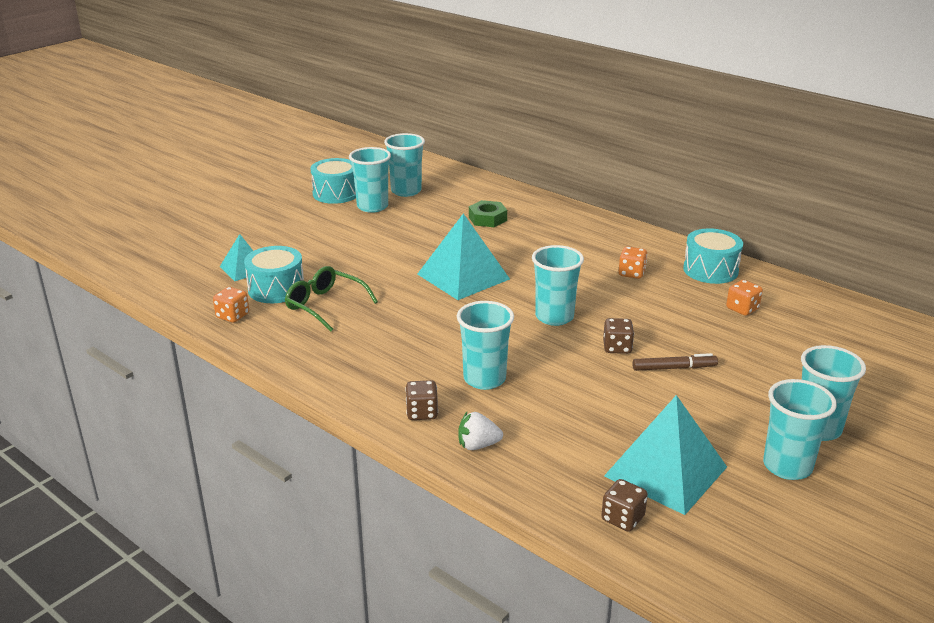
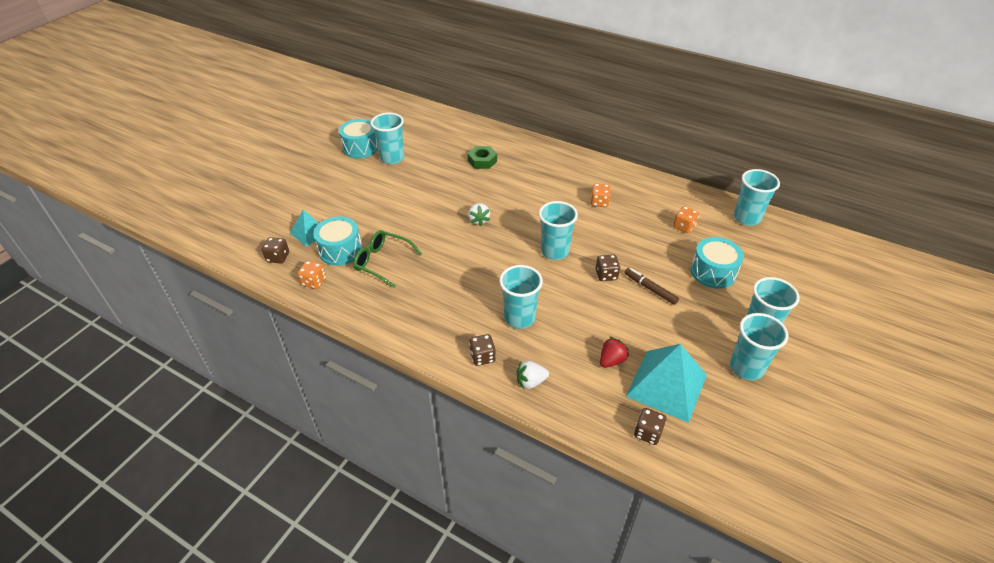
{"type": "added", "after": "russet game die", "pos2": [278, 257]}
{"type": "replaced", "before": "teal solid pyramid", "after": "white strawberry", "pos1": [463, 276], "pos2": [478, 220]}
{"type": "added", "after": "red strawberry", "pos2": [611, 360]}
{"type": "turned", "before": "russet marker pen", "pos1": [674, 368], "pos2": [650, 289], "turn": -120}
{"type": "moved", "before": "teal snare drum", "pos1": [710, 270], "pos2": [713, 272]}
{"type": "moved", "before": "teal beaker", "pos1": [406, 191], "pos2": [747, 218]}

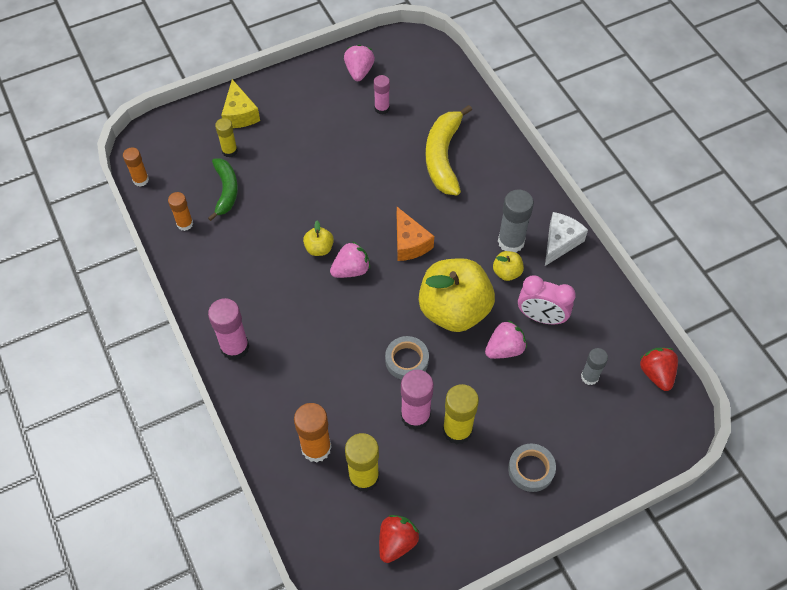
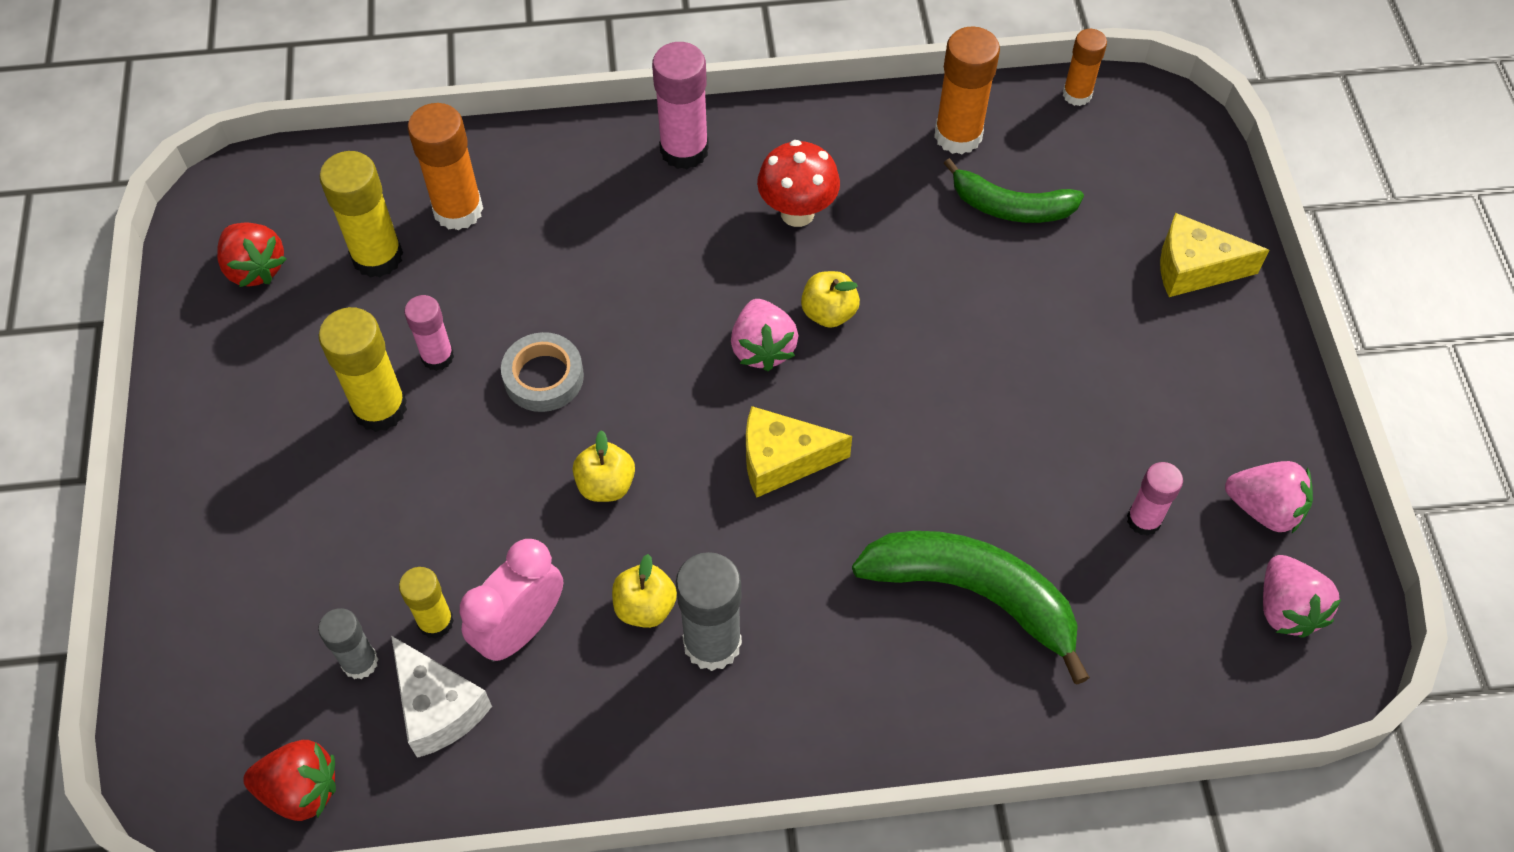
{"type": "moved", "before": "white piece of cheese", "pos1": [560, 242], "pos2": [438, 707]}
{"type": "moved", "before": "golden stick of glue", "pos1": [229, 151], "pos2": [435, 622]}
{"type": "resized", "before": "rosy stick of glue", "pos1": [415, 416], "pos2": [437, 357], "scale": 0.62}
{"type": "resized", "before": "golden apple", "pos1": [454, 310], "pos2": [606, 485], "scale": 0.42}
{"type": "recoloured", "before": "orange-coloured piece of cheese", "after": "golden piece of cheese", "pos1": [409, 243], "pos2": [782, 460]}
{"type": "added", "after": "red fungus", "pos2": [797, 213]}
{"type": "recoloured", "before": "golden banana fruit", "after": "leaf-green banana fruit", "pos1": [443, 157], "pos2": [974, 594]}
{"type": "resized", "before": "orange-coloured stick of glue", "pos1": [185, 224], "pos2": [958, 135], "scale": 1.62}
{"type": "moved", "before": "rosy strawberry", "pos1": [504, 349], "pos2": [1286, 609]}
{"type": "removed", "before": "grey roll of tape", "pos1": [531, 469]}

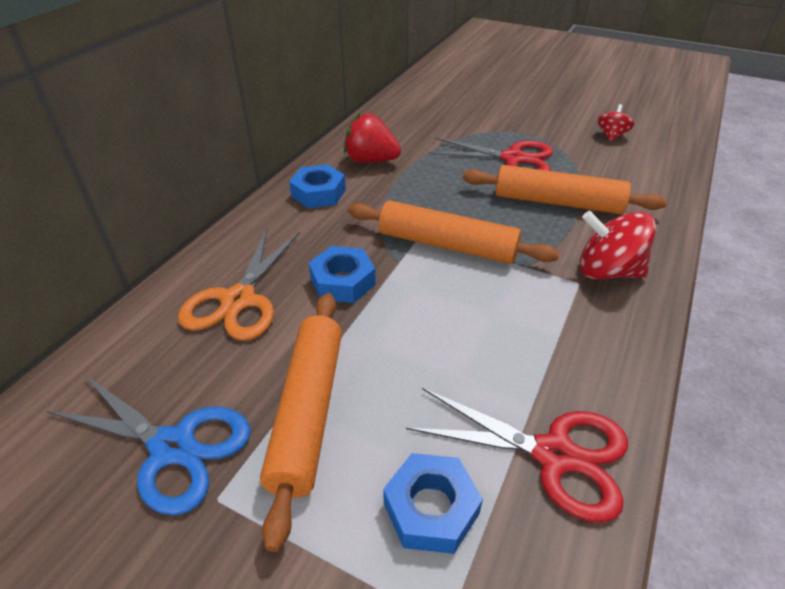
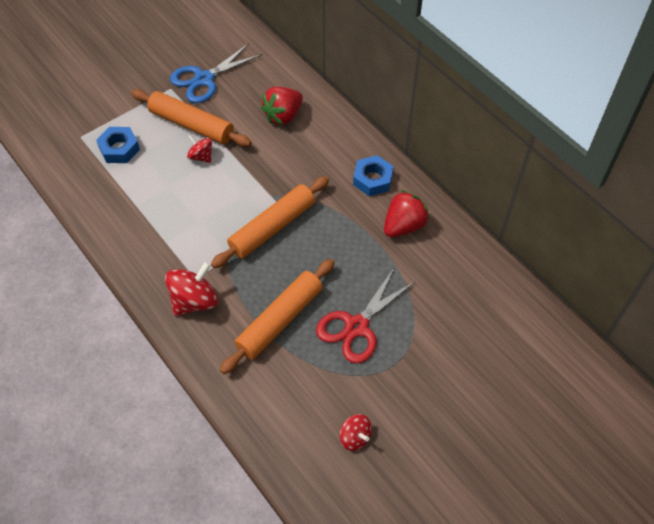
{"type": "added", "after": "red spinning top", "pos2": [201, 156]}
{"type": "replaced", "before": "orange-coloured shears", "after": "red strawberry", "pos1": [238, 300], "pos2": [283, 116]}
{"type": "removed", "before": "blue hex nut", "pos1": [342, 281]}
{"type": "removed", "before": "red shears", "pos1": [554, 455]}

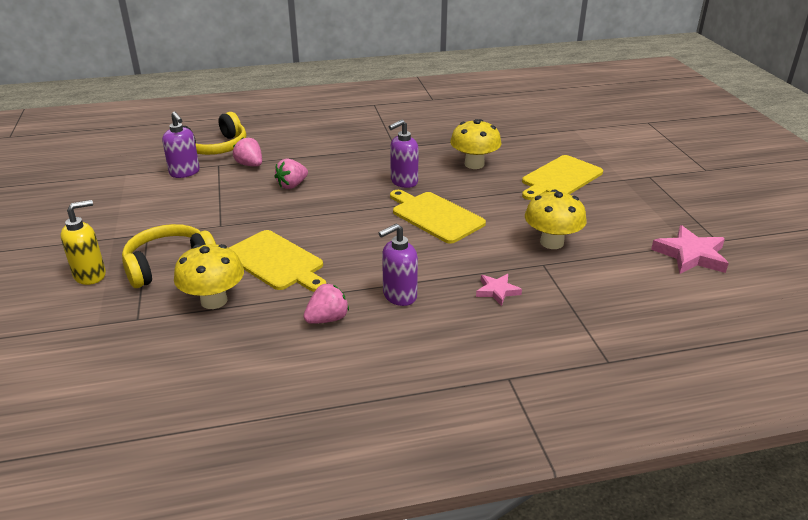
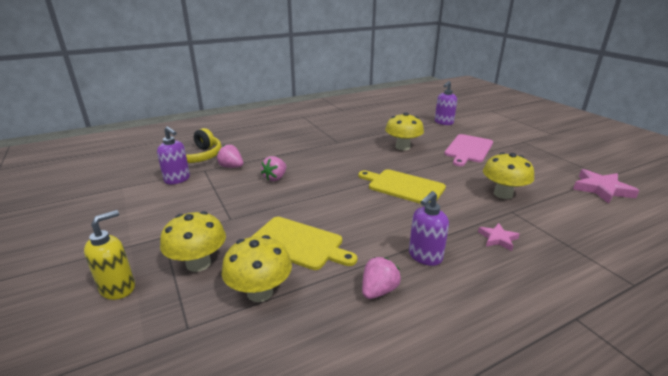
{"type": "replaced", "before": "golden over-ear headphones", "after": "golden fungus", "pos1": [169, 265], "pos2": [198, 263]}
{"type": "moved", "before": "royal purple soap pump", "pos1": [404, 182], "pos2": [443, 122]}
{"type": "recoloured", "before": "golden cutting board", "after": "rosy cutting board", "pos1": [560, 178], "pos2": [468, 149]}

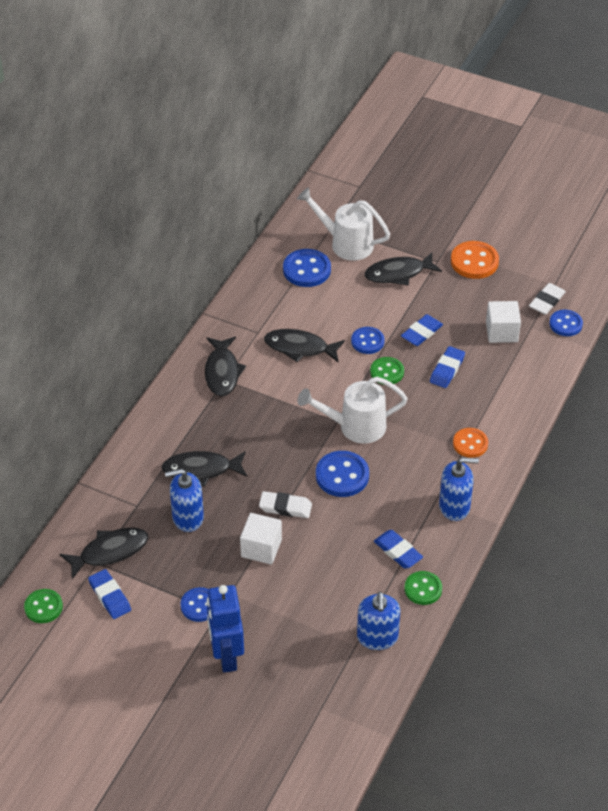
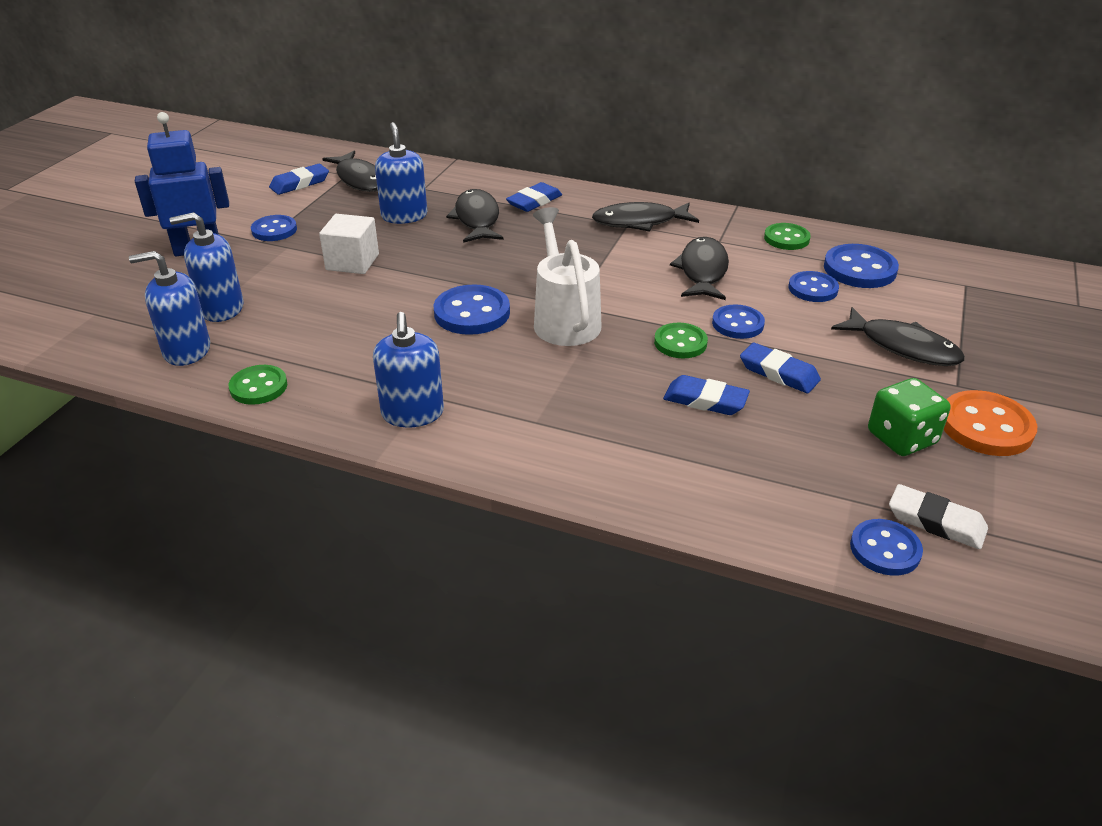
{"type": "added", "after": "blue soap pump", "pos2": [221, 309]}
{"type": "moved", "before": "blue gum eraser", "pos1": [398, 551], "pos2": [534, 201]}
{"type": "moved", "before": "leaf-green button", "pos1": [43, 607], "pos2": [786, 238]}
{"type": "added", "after": "blue button", "pos2": [813, 289]}
{"type": "turned", "before": "jet-black fish figure", "pos1": [398, 273], "pos2": [902, 347], "turn": 150}
{"type": "added", "after": "leaf-green game die", "pos2": [901, 438]}
{"type": "removed", "before": "white gum eraser", "pos1": [285, 507]}
{"type": "removed", "before": "white watering pot", "pos1": [345, 243]}
{"type": "removed", "before": "orange-coloured button", "pos1": [470, 444]}
{"type": "removed", "before": "white solid cube", "pos1": [501, 332]}

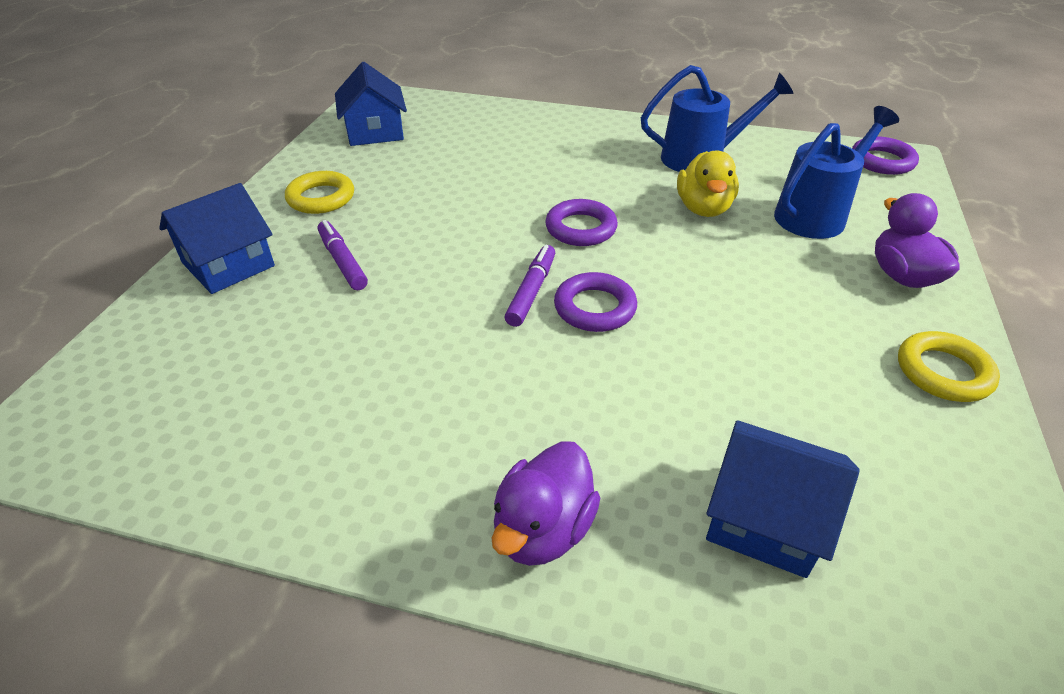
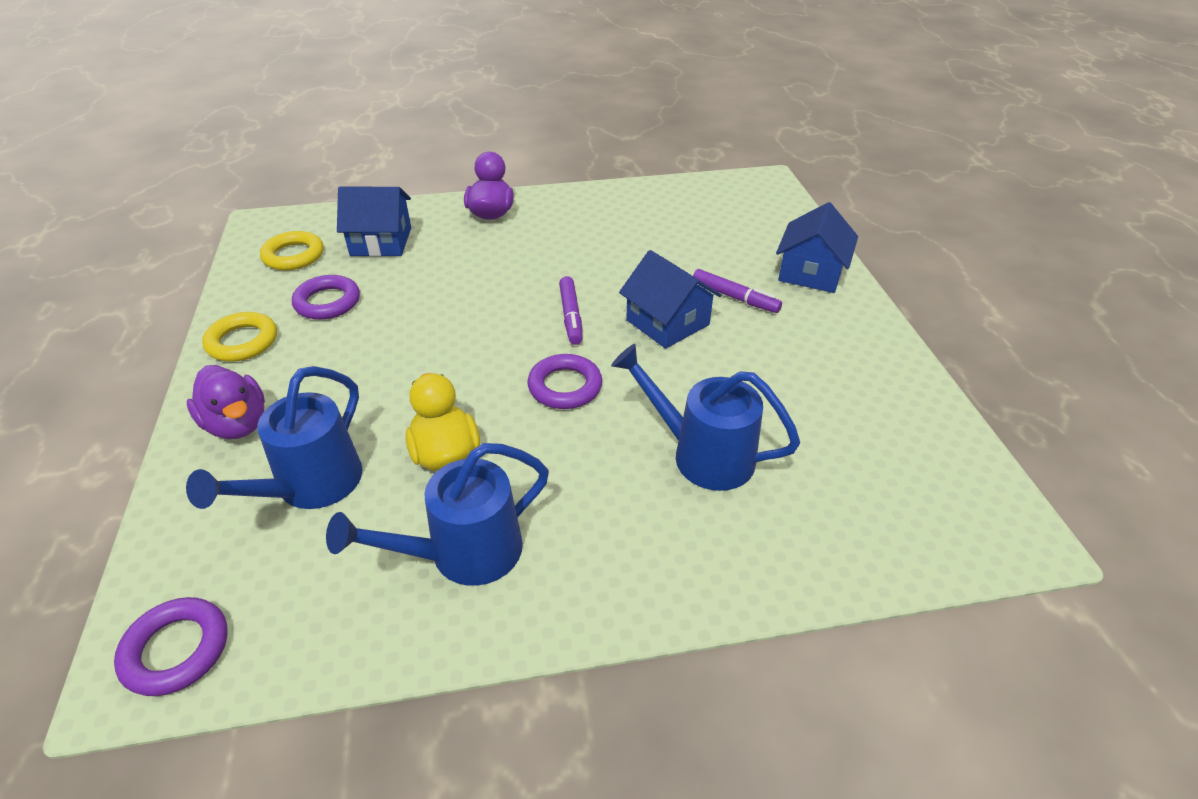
{"type": "moved", "before": "golden ring", "pos1": [321, 198], "pos2": [293, 256]}
{"type": "moved", "before": "royal purple ring", "pos1": [595, 308], "pos2": [327, 302]}
{"type": "added", "after": "blue watering pot", "pos2": [701, 454]}
{"type": "moved", "before": "blue toy house", "pos1": [375, 131], "pos2": [667, 322]}

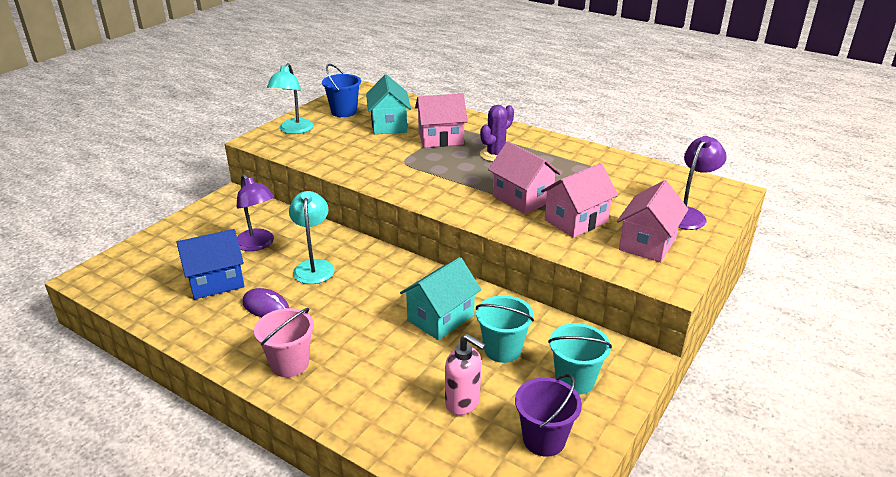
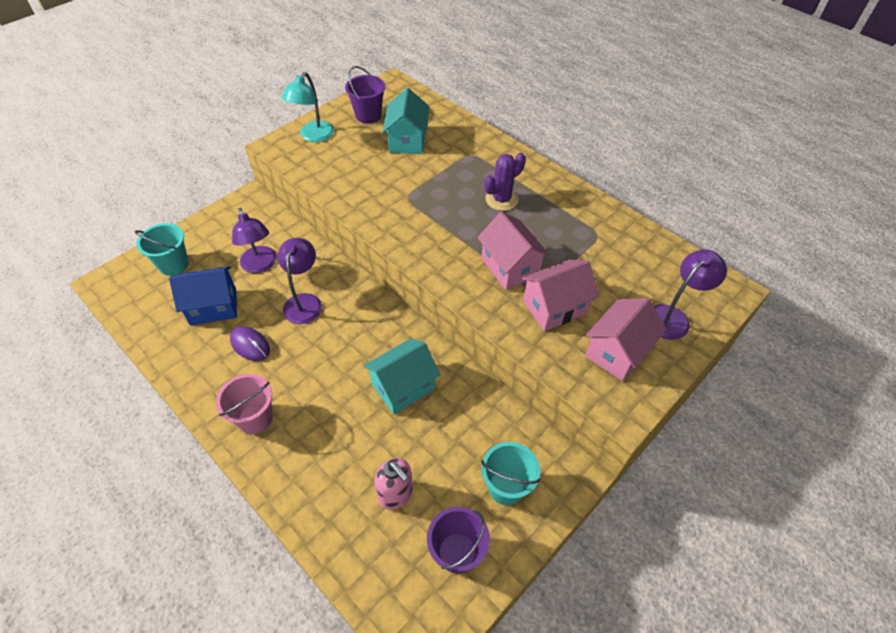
{"type": "moved", "before": "teal pail", "pos1": [502, 349], "pos2": [174, 265]}
{"type": "recoloured", "before": "teal desk lamp", "after": "royal purple desk lamp", "pos1": [314, 266], "pos2": [304, 302]}
{"type": "recoloured", "before": "blue pail", "after": "royal purple pail", "pos1": [344, 112], "pos2": [368, 115]}
{"type": "removed", "before": "rosy toy house", "pos1": [441, 138]}

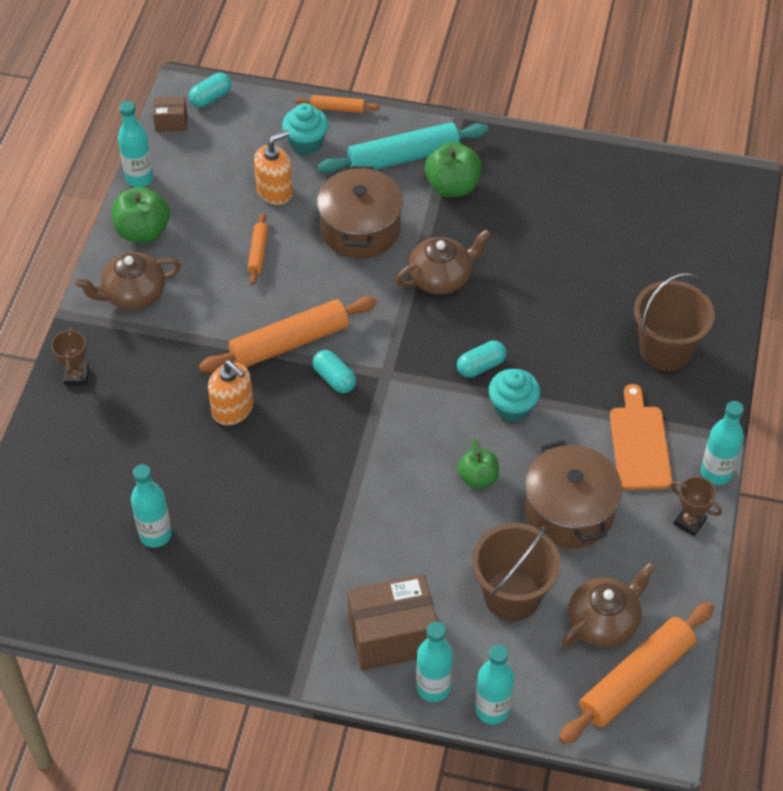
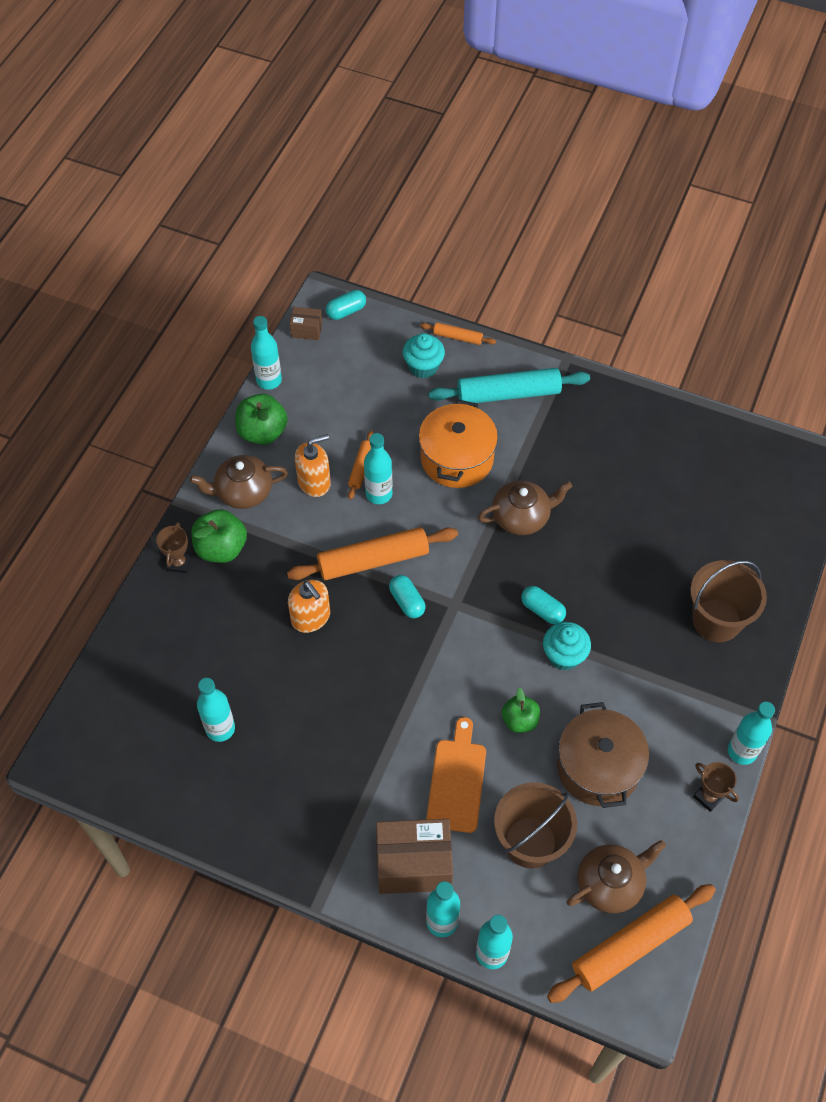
{"type": "moved", "before": "leaf-green apple", "pos1": [452, 186], "pos2": [221, 548]}
{"type": "moved", "before": "orange-coloured soap pump", "pos1": [275, 191], "pos2": [314, 482]}
{"type": "added", "after": "teal drink bottle", "pos2": [379, 494]}
{"type": "recoloured", "before": "russet stockpot", "after": "orange-coloured stockpot", "pos1": [360, 229], "pos2": [457, 458]}
{"type": "moved", "before": "orange-coloured cutting board", "pos1": [639, 444], "pos2": [457, 781]}
{"type": "turned", "before": "teal capsule", "pos1": [481, 366], "pos2": [542, 610], "turn": 60}

